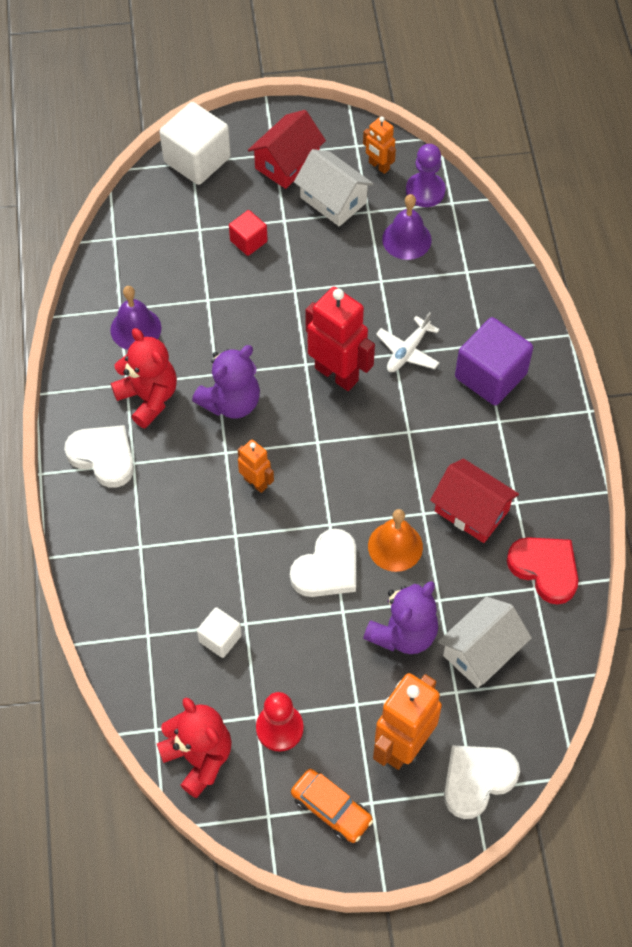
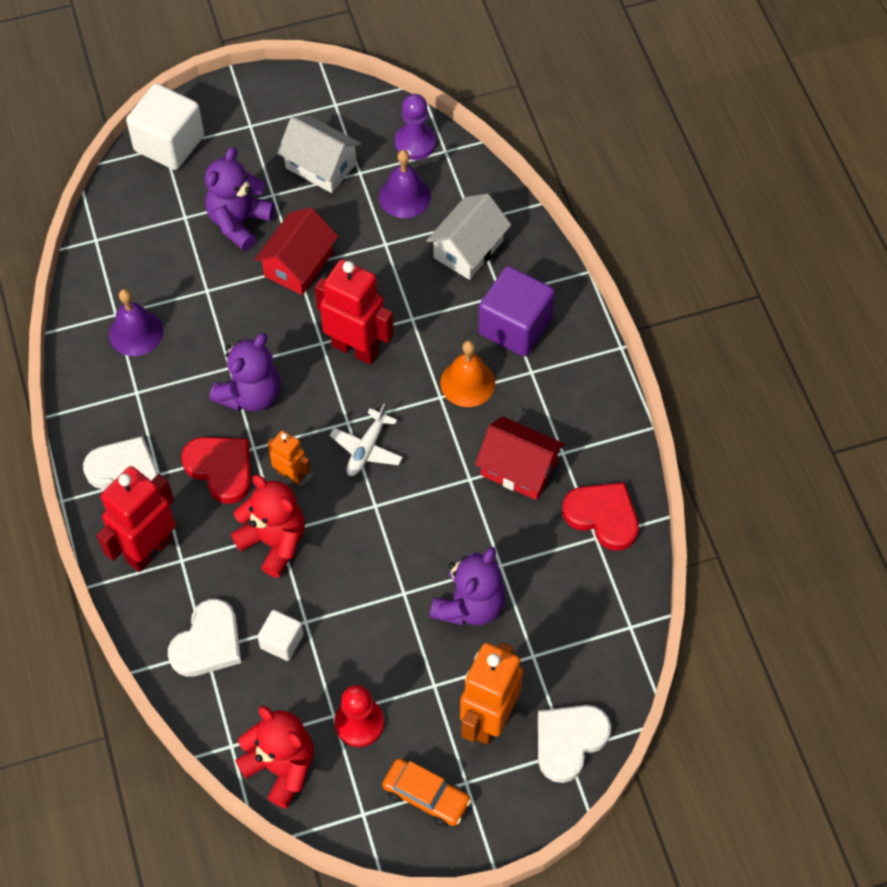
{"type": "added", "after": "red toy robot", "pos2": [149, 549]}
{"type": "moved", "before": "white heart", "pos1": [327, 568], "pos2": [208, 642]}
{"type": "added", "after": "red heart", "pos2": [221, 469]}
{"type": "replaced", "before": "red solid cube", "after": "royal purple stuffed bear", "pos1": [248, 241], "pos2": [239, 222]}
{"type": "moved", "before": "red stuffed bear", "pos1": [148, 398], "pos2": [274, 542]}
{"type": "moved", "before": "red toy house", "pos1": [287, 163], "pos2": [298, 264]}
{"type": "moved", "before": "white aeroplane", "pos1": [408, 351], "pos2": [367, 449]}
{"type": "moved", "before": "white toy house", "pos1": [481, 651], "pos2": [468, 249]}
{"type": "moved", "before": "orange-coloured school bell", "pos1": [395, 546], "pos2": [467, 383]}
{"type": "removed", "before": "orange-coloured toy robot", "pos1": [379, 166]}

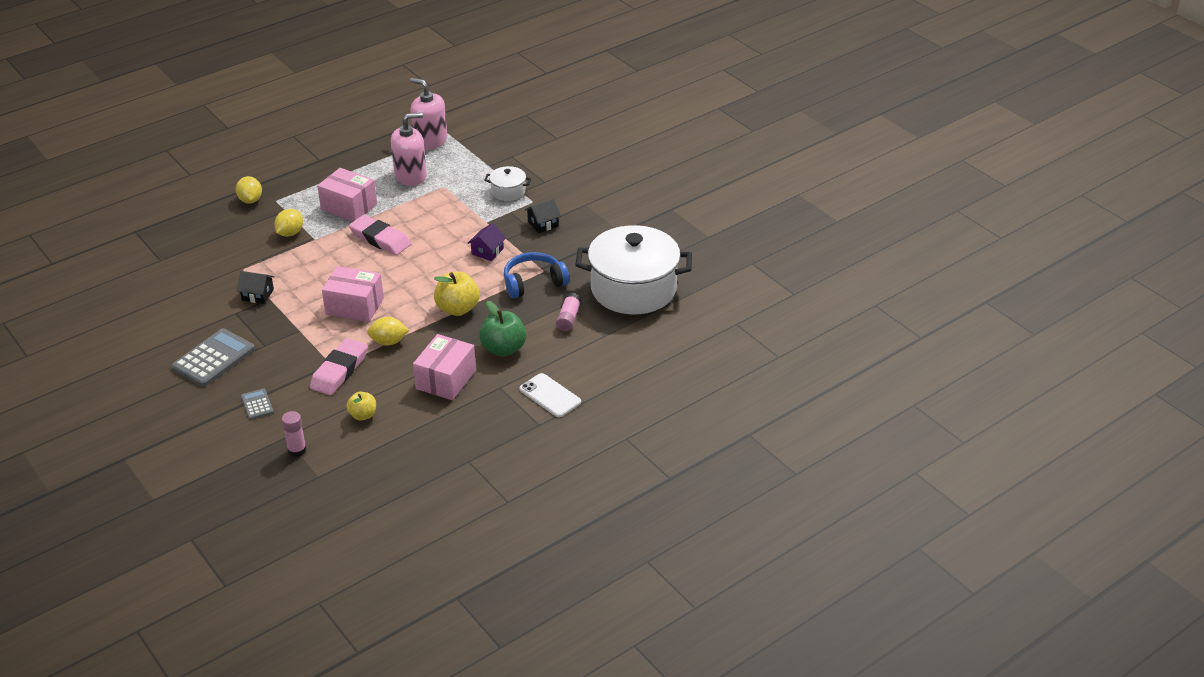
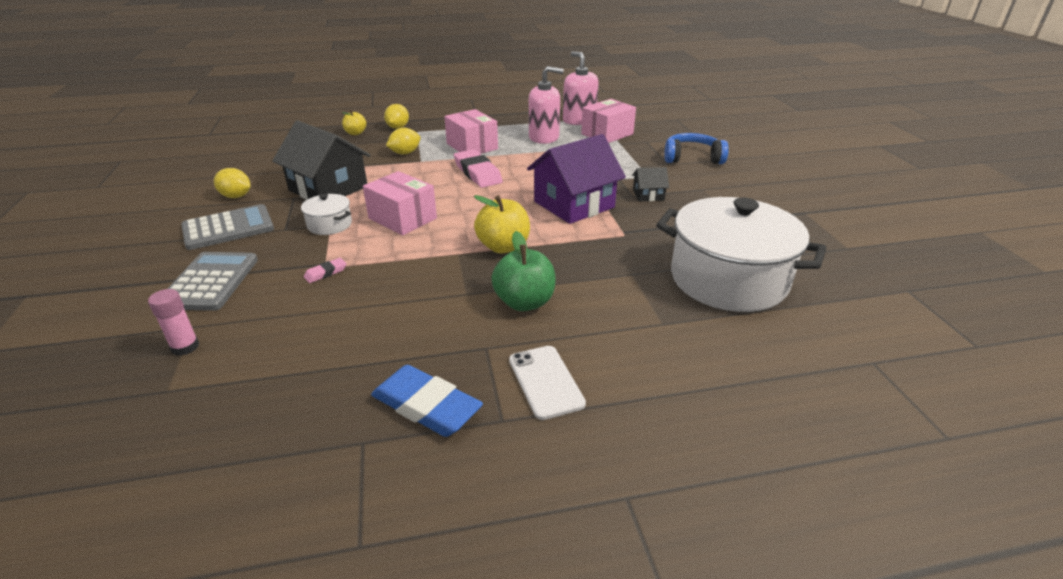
{"type": "resized", "before": "grey adding machine", "pos1": [257, 404], "pos2": [210, 282], "scale": 1.97}
{"type": "moved", "before": "golden lemon", "pos1": [389, 342], "pos2": [236, 196]}
{"type": "resized", "before": "jet-black toy house", "pos1": [257, 295], "pos2": [328, 188], "scale": 2.17}
{"type": "moved", "before": "white stockpot", "pos1": [508, 191], "pos2": [330, 225]}
{"type": "resized", "before": "rosy gum eraser", "pos1": [339, 371], "pos2": [326, 273], "scale": 0.47}
{"type": "moved", "before": "golden apple", "pos1": [363, 415], "pos2": [355, 133]}
{"type": "added", "after": "blue gum eraser", "pos2": [426, 406]}
{"type": "resized", "before": "royal purple toy house", "pos1": [487, 251], "pos2": [574, 204], "scale": 2.17}
{"type": "moved", "before": "rosy package", "pos1": [446, 379], "pos2": [607, 134]}
{"type": "moved", "before": "blue over-ear headphones", "pos1": [533, 282], "pos2": [692, 158]}
{"type": "removed", "before": "rosy stick of glue", "pos1": [568, 318]}

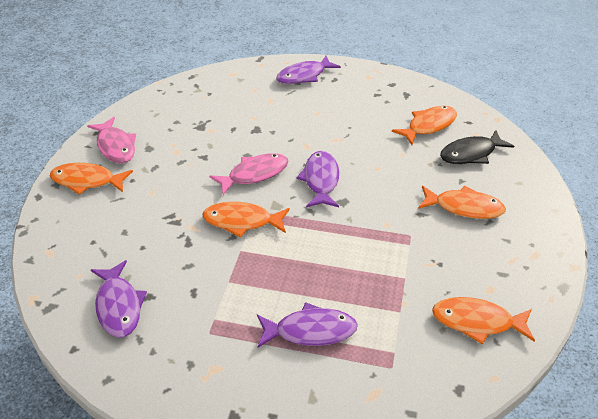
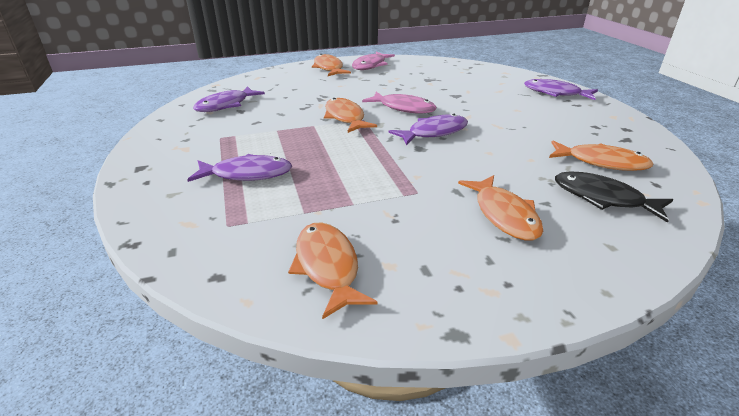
{"type": "turned", "before": "royal purple fish figure", "pos1": [310, 331], "pos2": [247, 174], "turn": -60}

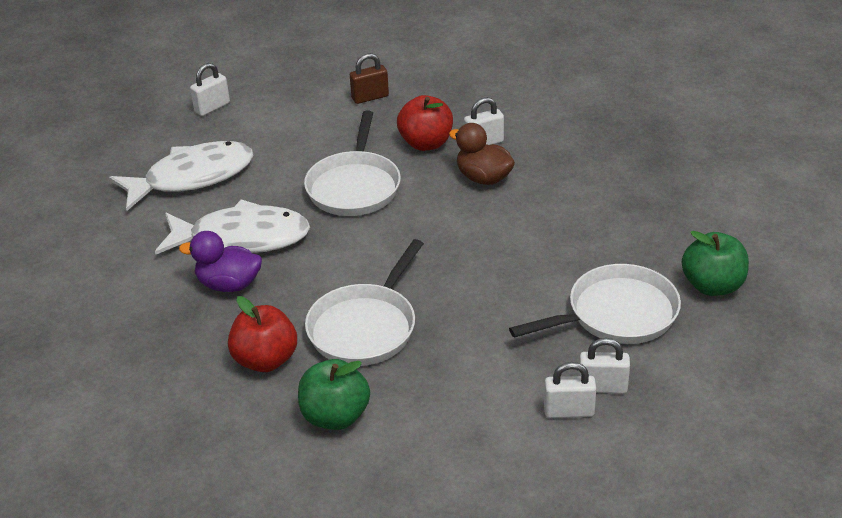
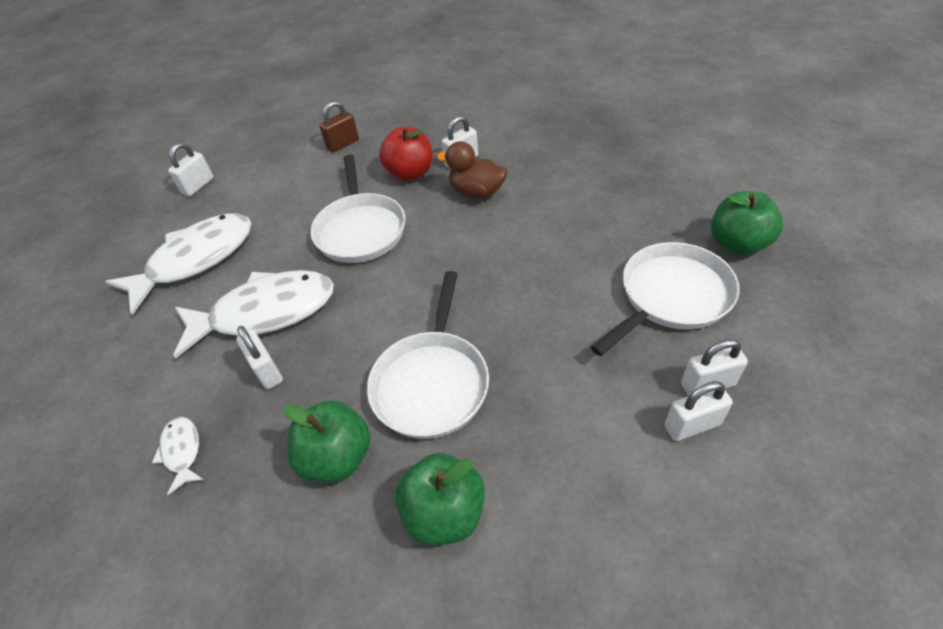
{"type": "added", "after": "white fish figure", "pos2": [182, 451]}
{"type": "replaced", "before": "royal purple rubber duck", "after": "white lock", "pos1": [229, 284], "pos2": [267, 371]}
{"type": "recoloured", "before": "red apple", "after": "leaf-green apple", "pos1": [265, 360], "pos2": [337, 457]}

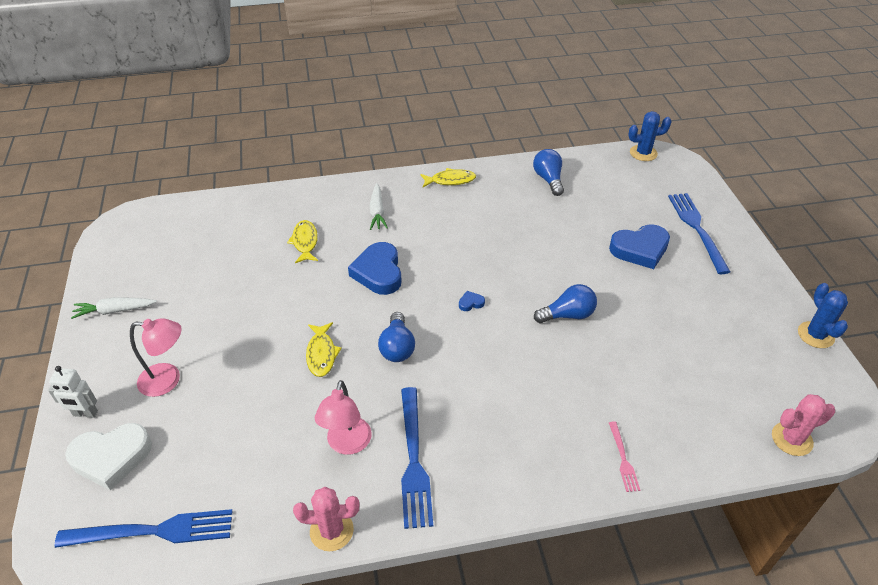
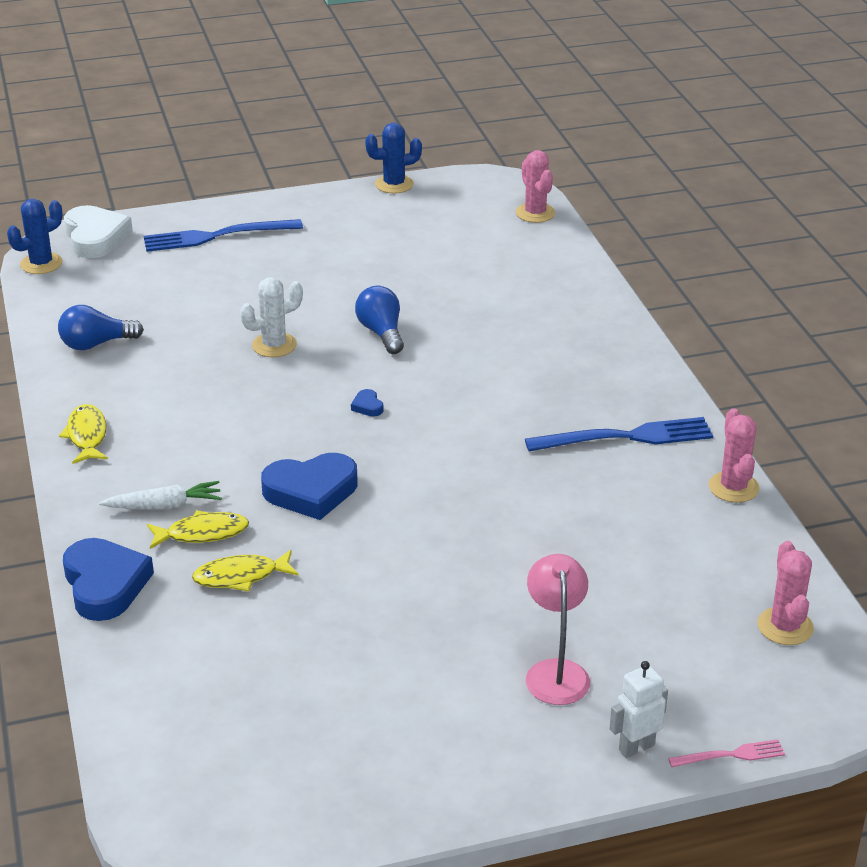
{"type": "turned", "before": "blue saguaro cactus", "pos1": [643, 153], "pos2": [41, 264], "turn": 60}
{"type": "moved", "before": "blue heart", "pos1": [640, 249], "pos2": [105, 584]}
{"type": "moved", "before": "white heart", "pos1": [111, 457], "pos2": [95, 237]}
{"type": "moved", "before": "golden fish figure", "pos1": [321, 354], "pos2": [202, 533]}
{"type": "added", "after": "white saguaro cactus", "pos2": [274, 345]}
{"type": "turned", "before": "white toy robot", "pos1": [85, 413], "pos2": [636, 747], "turn": -120}
{"type": "moved", "before": "rosy fork", "pos1": [623, 459], "pos2": [731, 755]}
{"type": "replaced", "before": "blue fork", "after": "rosy saguaro cactus", "pos1": [154, 531], "pos2": [785, 626]}
{"type": "removed", "before": "white carrot", "pos1": [114, 311]}
{"type": "removed", "before": "rosy desk lamp", "pos1": [347, 444]}
{"type": "removed", "before": "blue light bulb", "pos1": [397, 347]}

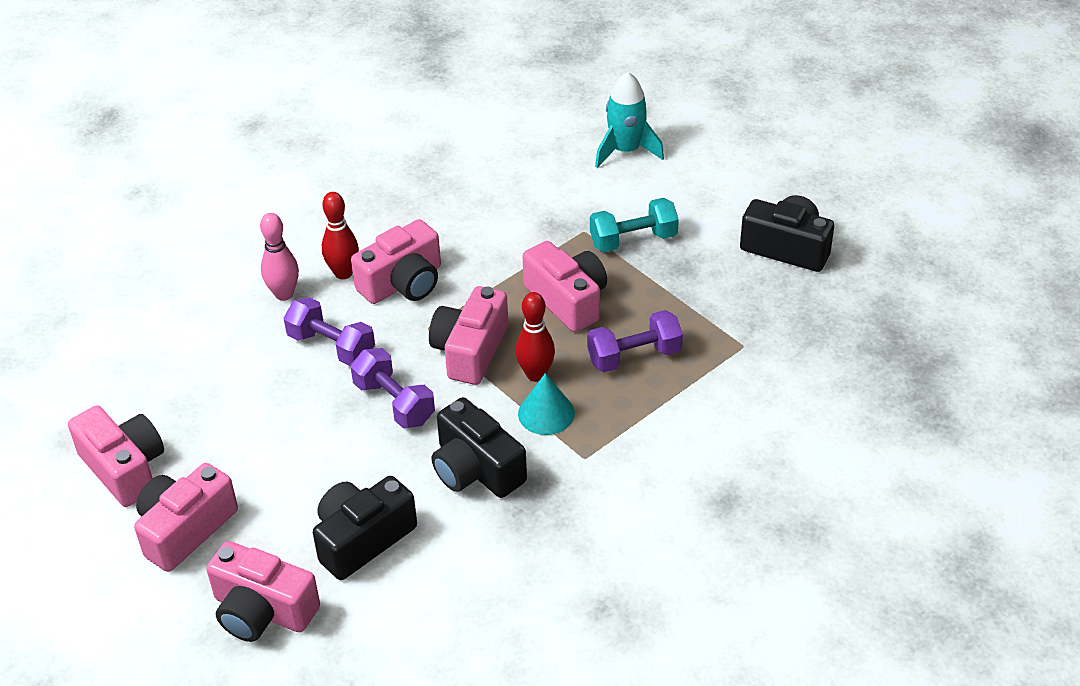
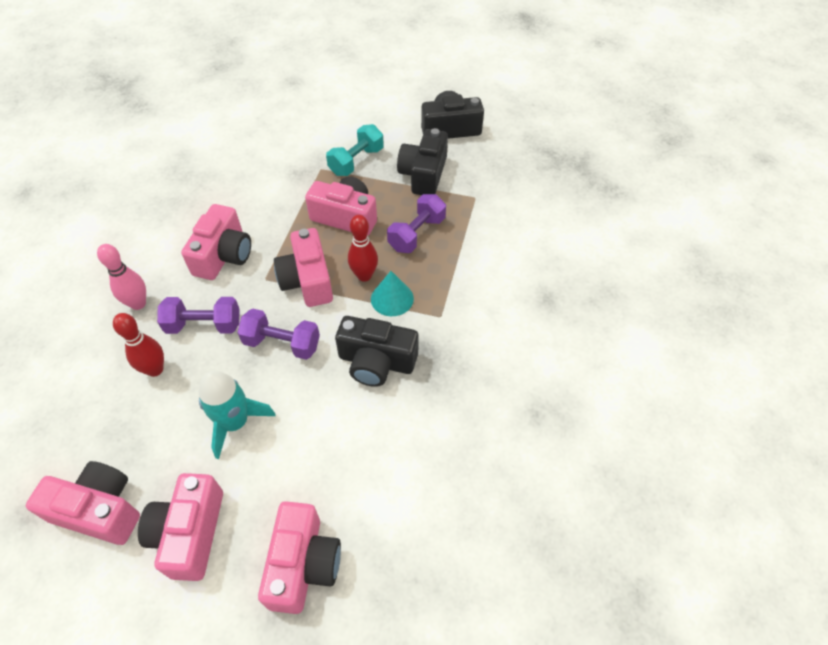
{"type": "moved", "before": "red bowling pin", "pos1": [343, 273], "pos2": [155, 369]}
{"type": "moved", "before": "teal spaceship", "pos1": [626, 151], "pos2": [235, 422]}
{"type": "turned", "before": "rosy camera", "pos1": [262, 610], "pos2": [303, 564], "turn": -75}
{"type": "moved", "before": "jet-black camera", "pos1": [362, 539], "pos2": [423, 174]}

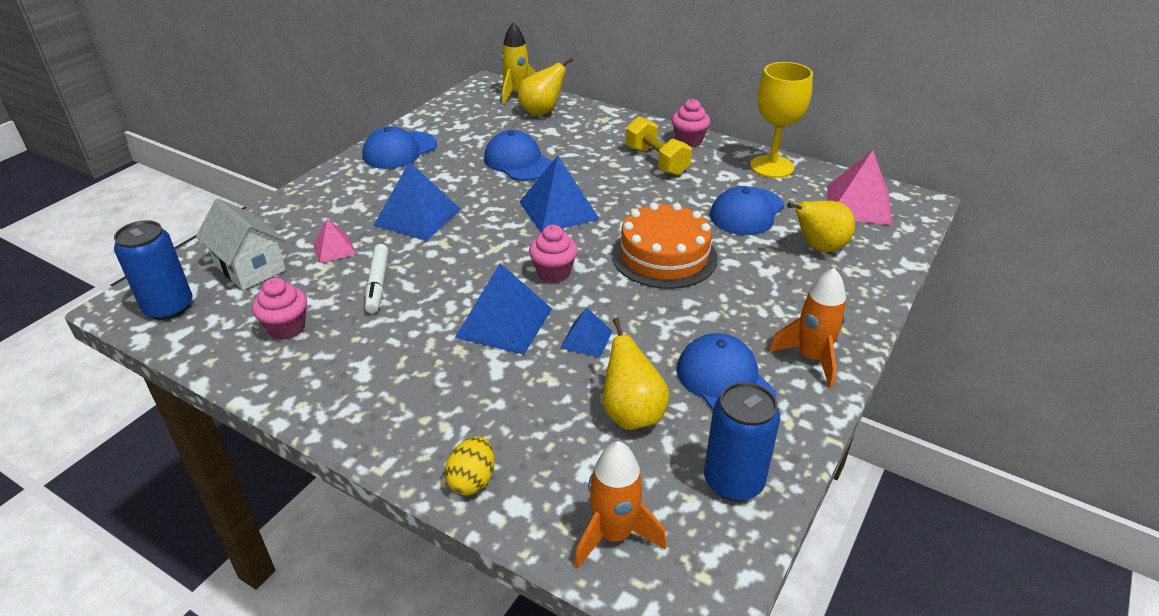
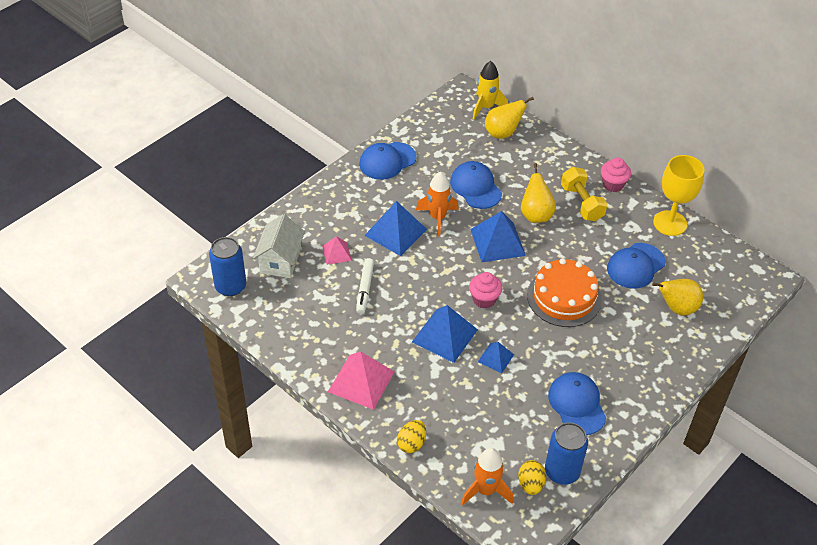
{"type": "turned", "before": "white toy house", "pos1": [250, 267], "pos2": [280, 260], "turn": 45}
{"type": "moved", "before": "rosy solid pyramid", "pos1": [858, 205], "pos2": [361, 381]}
{"type": "moved", "before": "orange-coloured spaceship", "pos1": [811, 358], "pos2": [437, 218]}
{"type": "added", "after": "golden egg shape", "pos2": [530, 484]}
{"type": "moved", "before": "golden pear", "pos1": [632, 414], "pos2": [535, 215]}
{"type": "removed", "before": "rosy muffin", "pos1": [286, 328]}

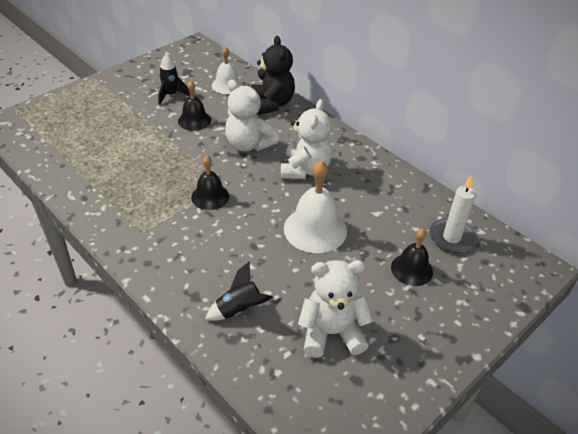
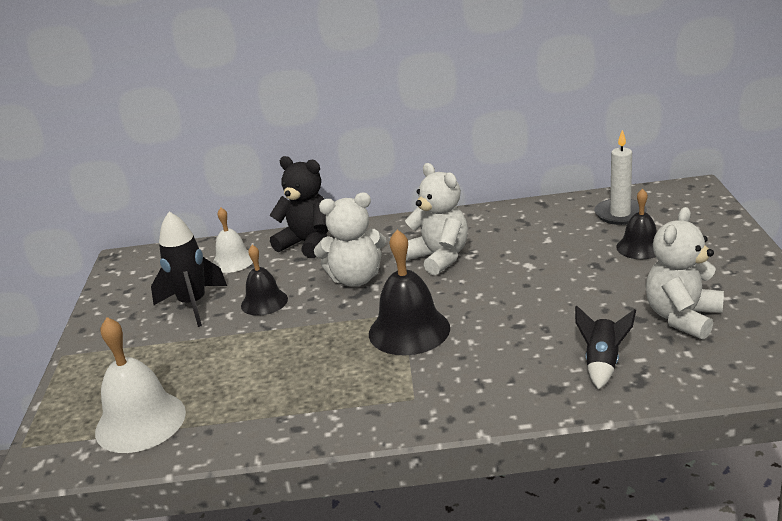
{"type": "moved", "before": "white school bell", "pos1": [315, 229], "pos2": [140, 421]}
{"type": "resized", "before": "jet-black spaceship", "pos1": [171, 95], "pos2": [193, 304], "scale": 1.54}
{"type": "resized", "before": "jet-black school bell", "pos1": [210, 196], "pos2": [409, 330], "scale": 1.6}

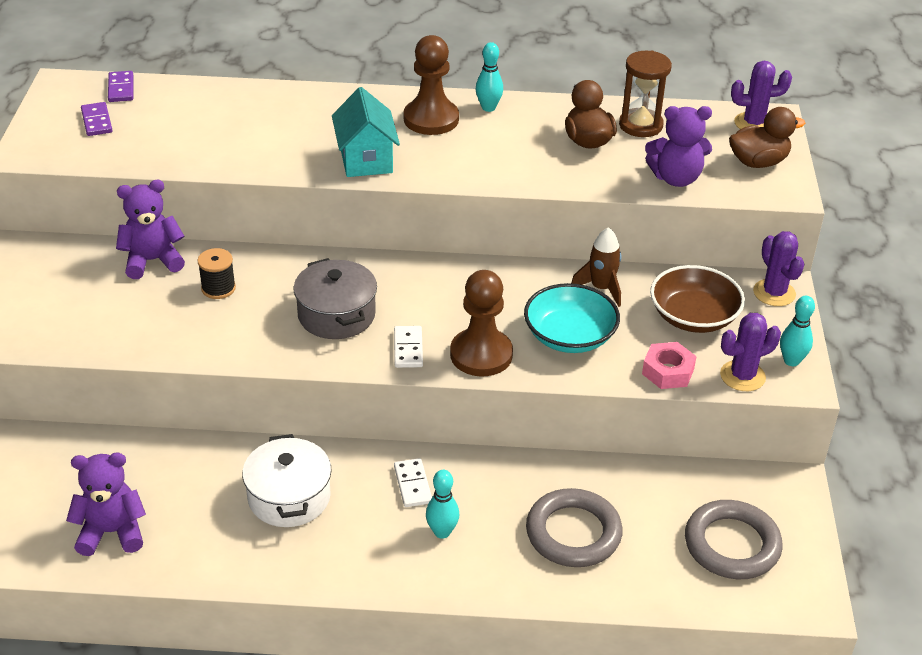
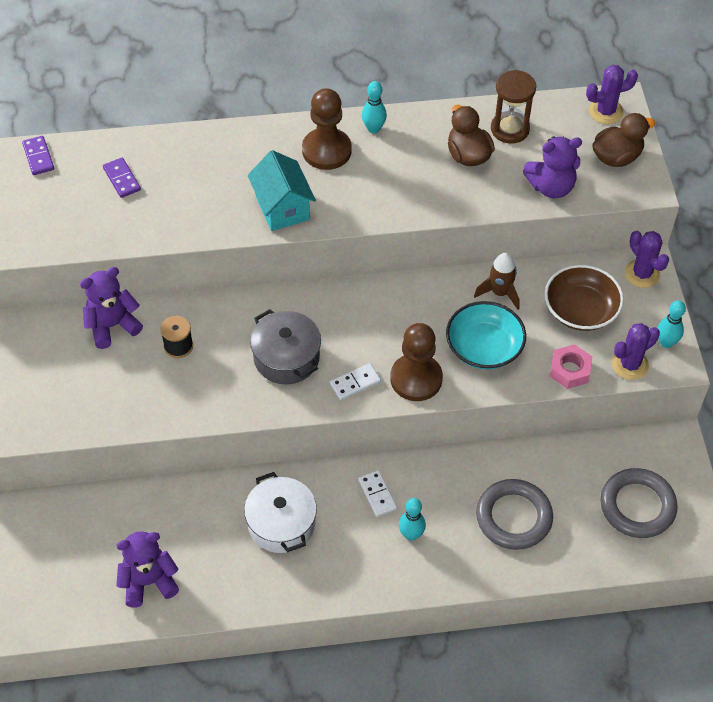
{"type": "moved", "before": "royal purple domino", "pos1": [97, 121], "pos2": [122, 179]}
{"type": "turned", "before": "white domino", "pos1": [408, 349], "pos2": [355, 383], "turn": 75}

